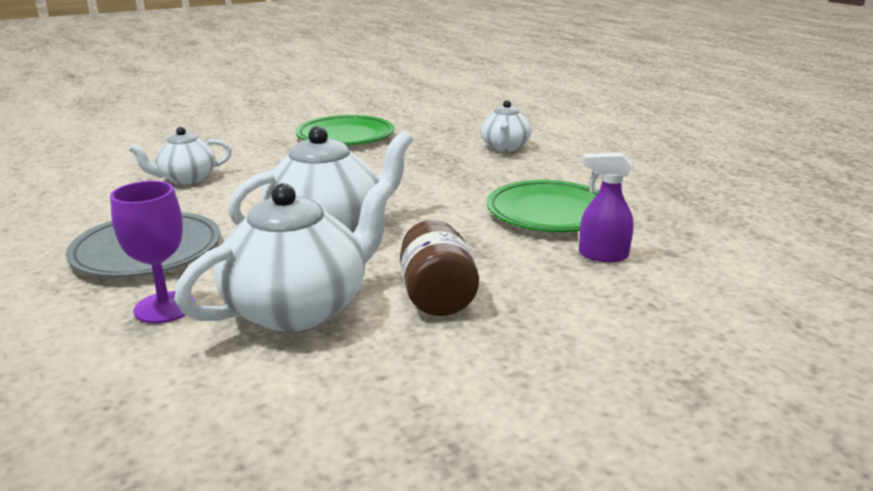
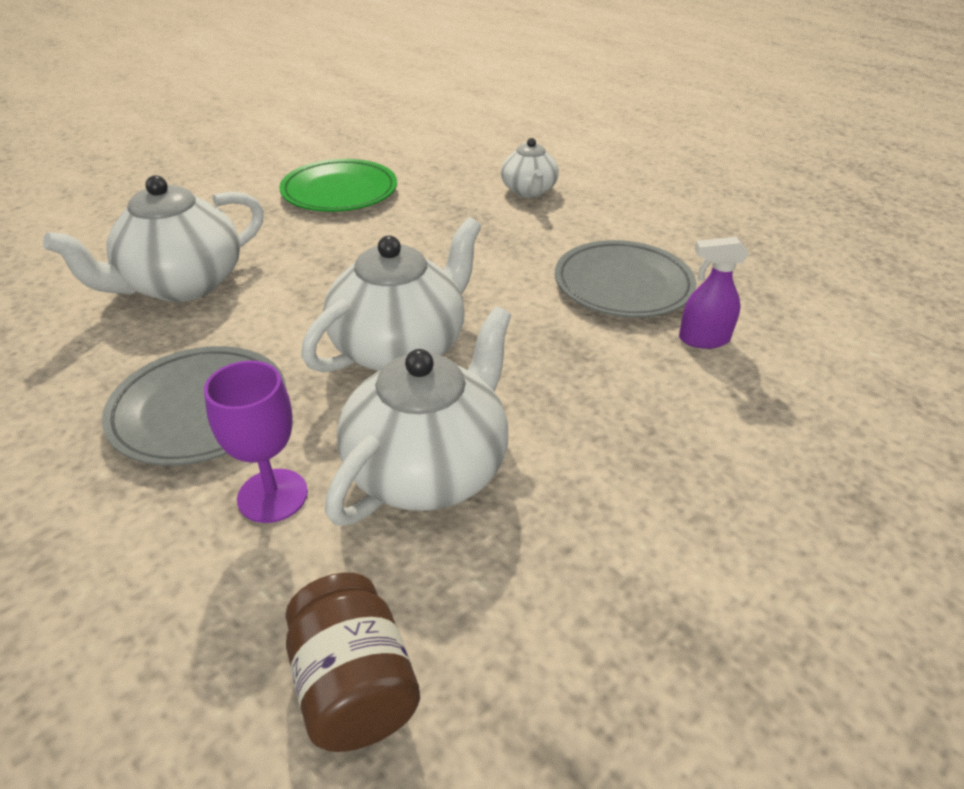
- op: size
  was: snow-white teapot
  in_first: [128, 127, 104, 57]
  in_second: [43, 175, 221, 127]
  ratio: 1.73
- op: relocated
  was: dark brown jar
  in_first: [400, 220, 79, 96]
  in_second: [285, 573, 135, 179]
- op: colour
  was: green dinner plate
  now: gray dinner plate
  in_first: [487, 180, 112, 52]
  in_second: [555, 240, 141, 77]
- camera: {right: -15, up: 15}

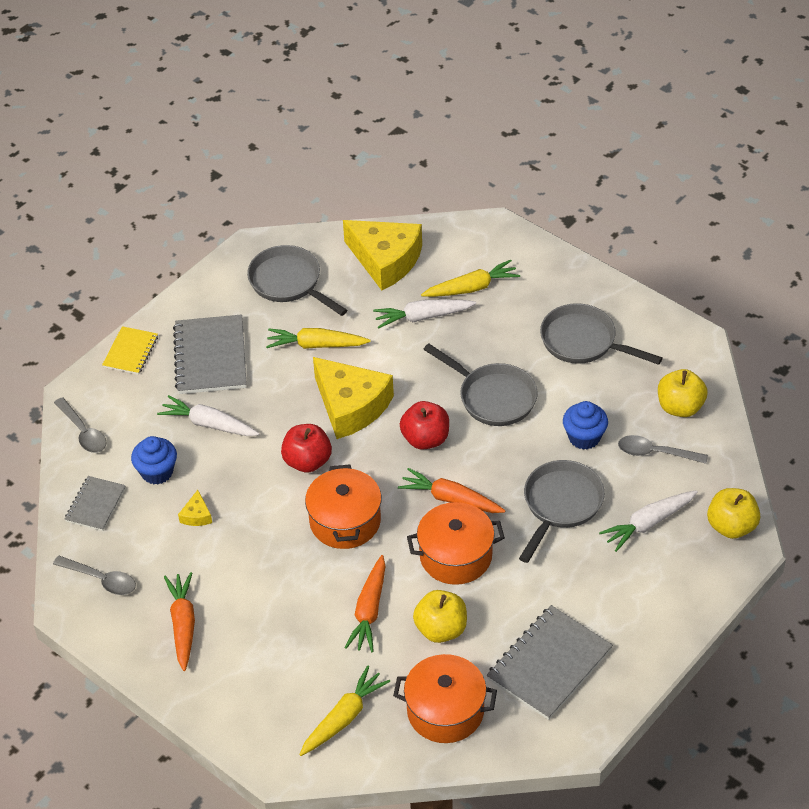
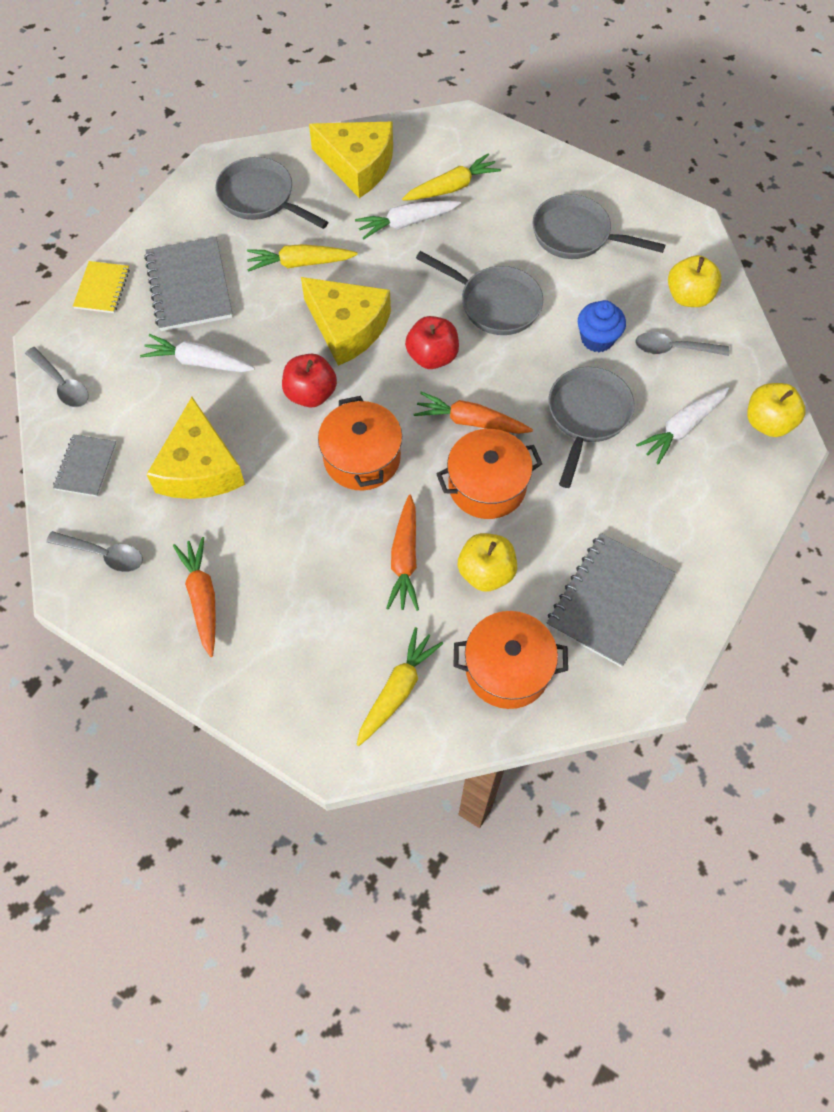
- op: missing
  was: royal blue muffin
  in_first: [131, 436, 46, 49]
- op: size
  was: yellow cheese
  in_first: [178, 490, 34, 36]
  in_second: [146, 397, 99, 102]
  ratio: 2.48
- camera: {right: -10, up: 15}

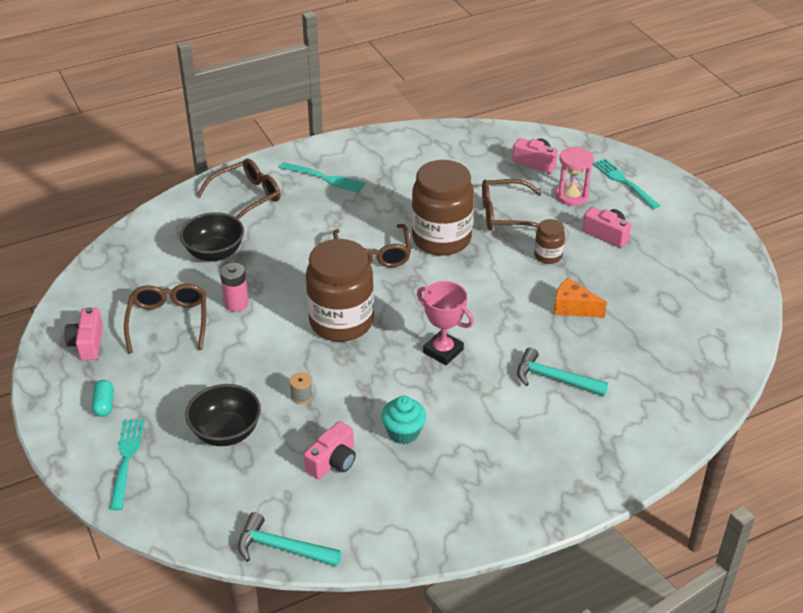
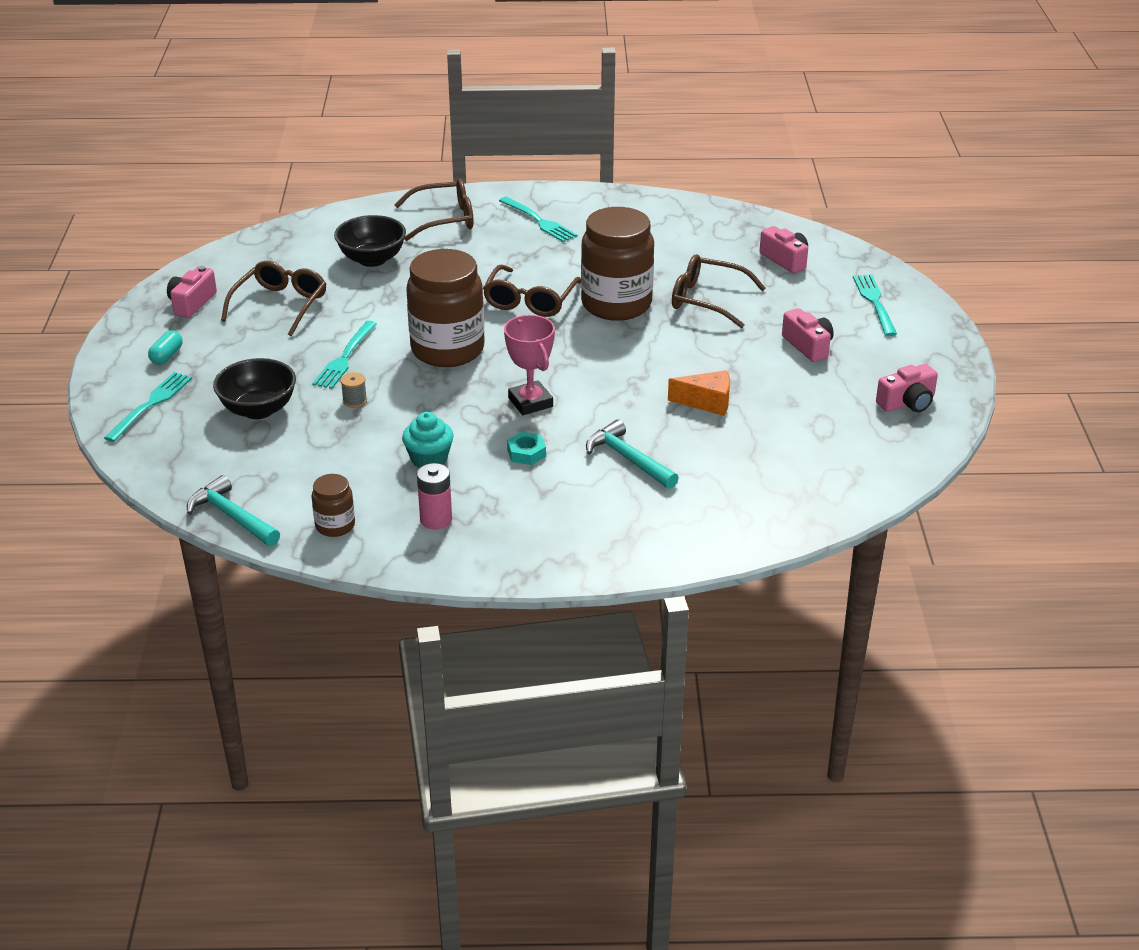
- op: relocated
  was: pink power cell
  in_first: [220, 263, 29, 49]
  in_second: [417, 463, 35, 67]
- op: relocated
  was: pink photo camera
  in_first: [304, 421, 52, 58]
  in_second: [876, 364, 62, 48]
- op: relocated
  was: dark brown jar
  in_first: [534, 219, 31, 45]
  in_second: [311, 474, 44, 63]
- op: spun
  was: orange cheese
  in_first: [554, 278, 53, 40]
  in_second: [668, 370, 62, 46]
  clockwise: 135
- op: missing
  was: pink hourglass
  in_first: [555, 146, 39, 60]
- op: appeared
  now: aqua fork
  in_second: [312, 321, 65, 68]
- op: appeared
  now: aqua hex nut
  in_second: [507, 432, 39, 33]
- camera: {right: 25, up: -5}

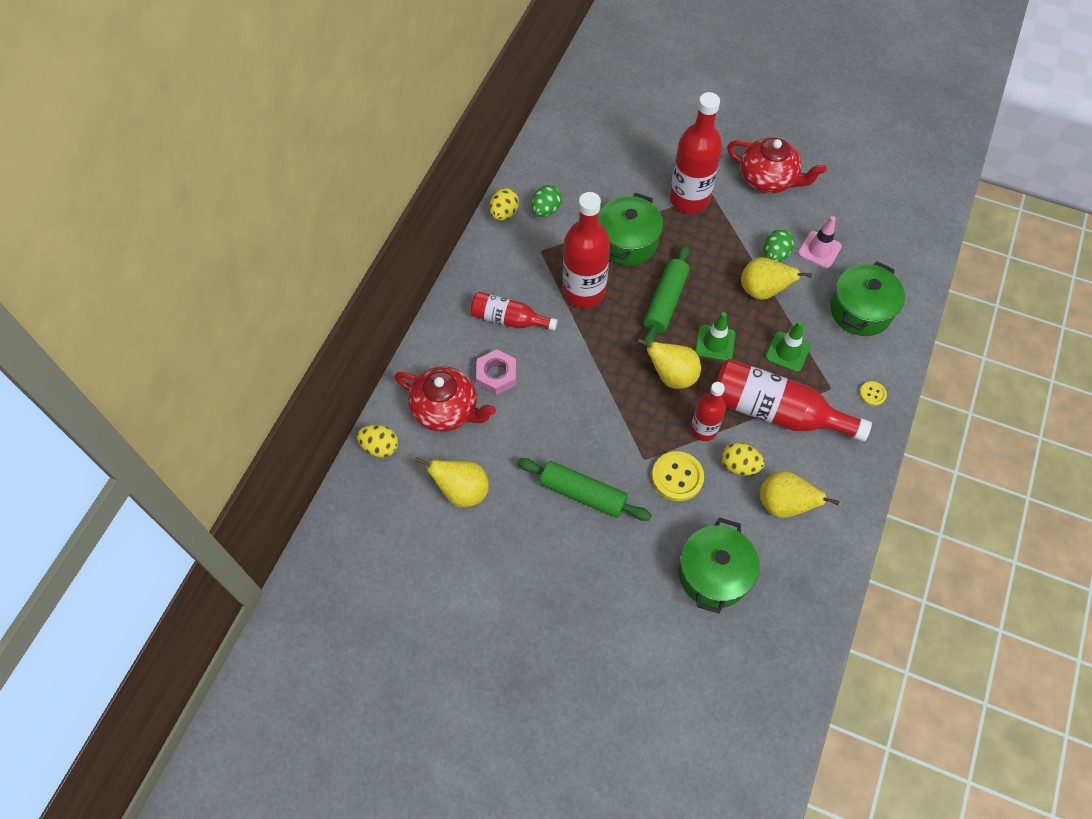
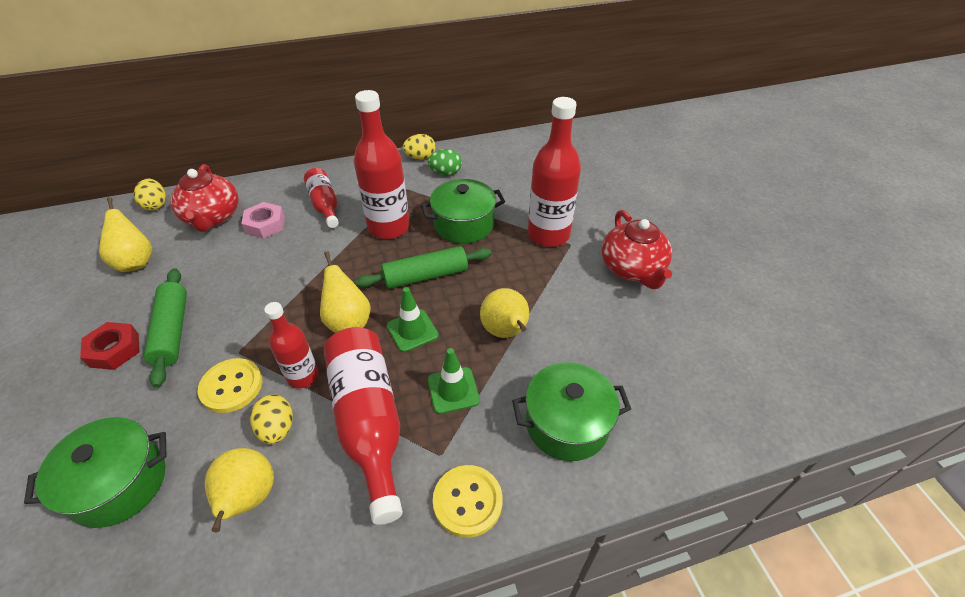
- op: missing
  was: green egg shape
  in_first: [764, 229, 30, 33]
- op: missing
  was: pink safety cone
  in_first: [798, 216, 44, 53]
- op: size
  was: yellow sewing button
  in_first: [860, 381, 27, 25]
  in_second: [433, 465, 70, 73]
  ratio: 1.9
- op: appeared
  now: scarlet hex nut
  in_second: [80, 322, 59, 48]
- camera: {right: 50, up: -15}

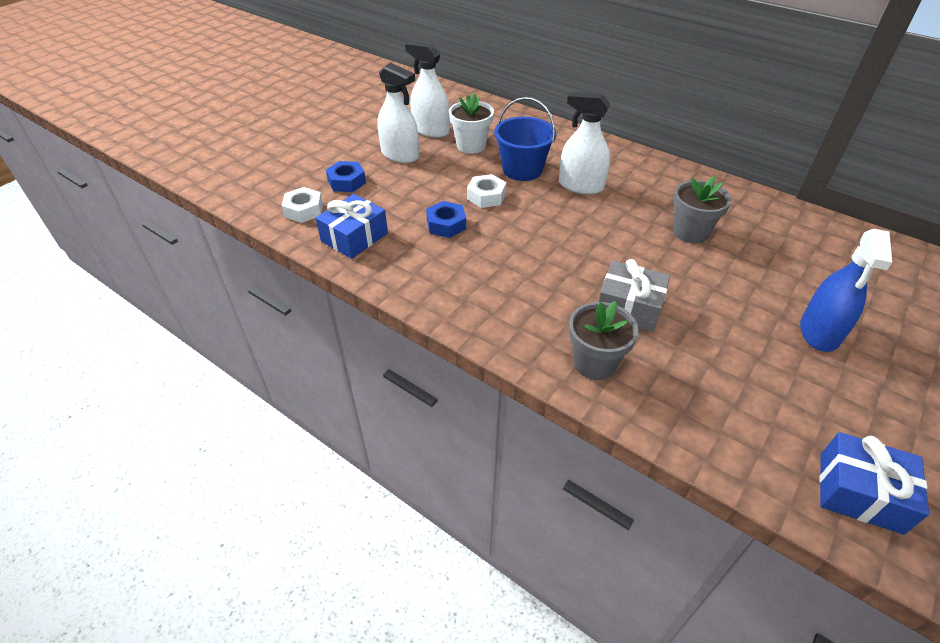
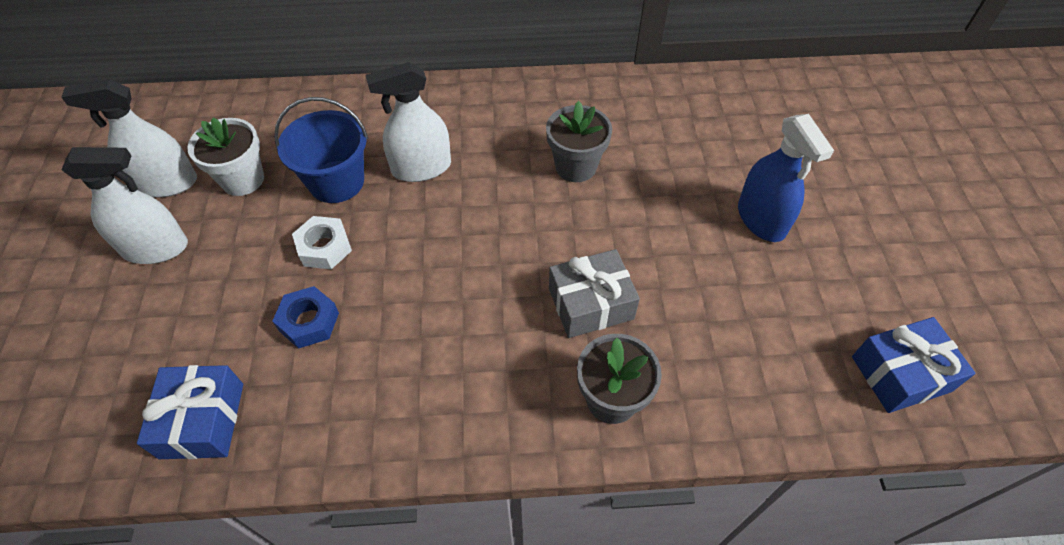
- op: missing
  was: snow-white hex nut
  in_first: [281, 187, 42, 36]
- op: missing
  was: royal blue hex nut
  in_first: [326, 161, 40, 31]
- camera: {right: -40, up: 10}

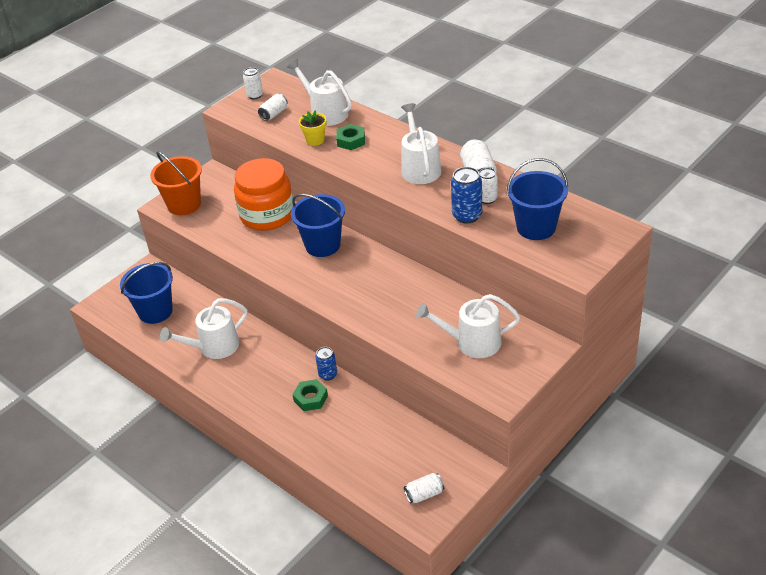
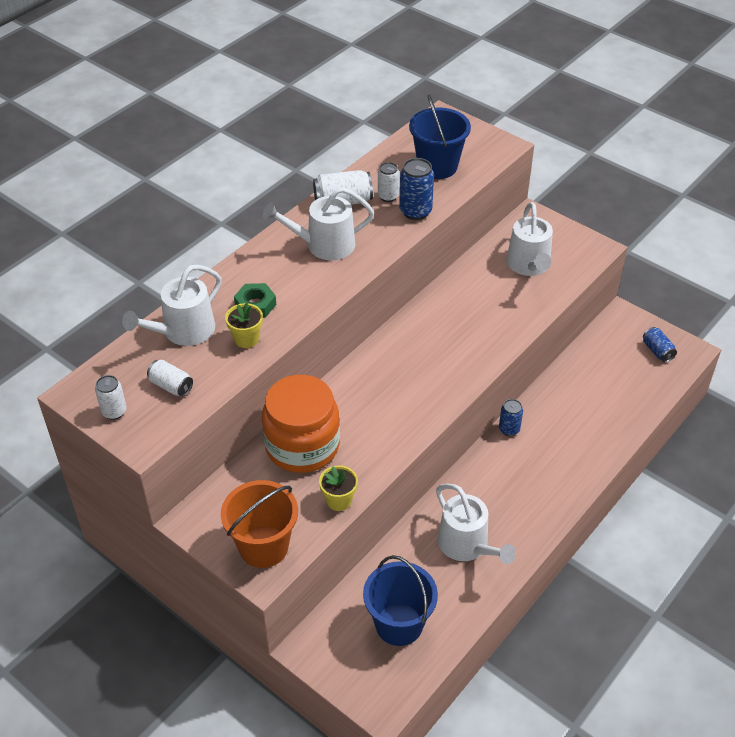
- op: missing
  was: royal blue pail
  in_first: [291, 194, 54, 63]
- op: missing
  was: green hex nut
  in_first: [292, 379, 36, 32]
- op: colour
  was: snow-white soda can
  now: royal blue soda can
  in_first: [404, 473, 40, 30]
  in_second: [643, 327, 34, 35]
- op: appeared
  now: yellow potted plant
  in_second: [319, 465, 39, 46]
- camera: {right: -95, up: 5}

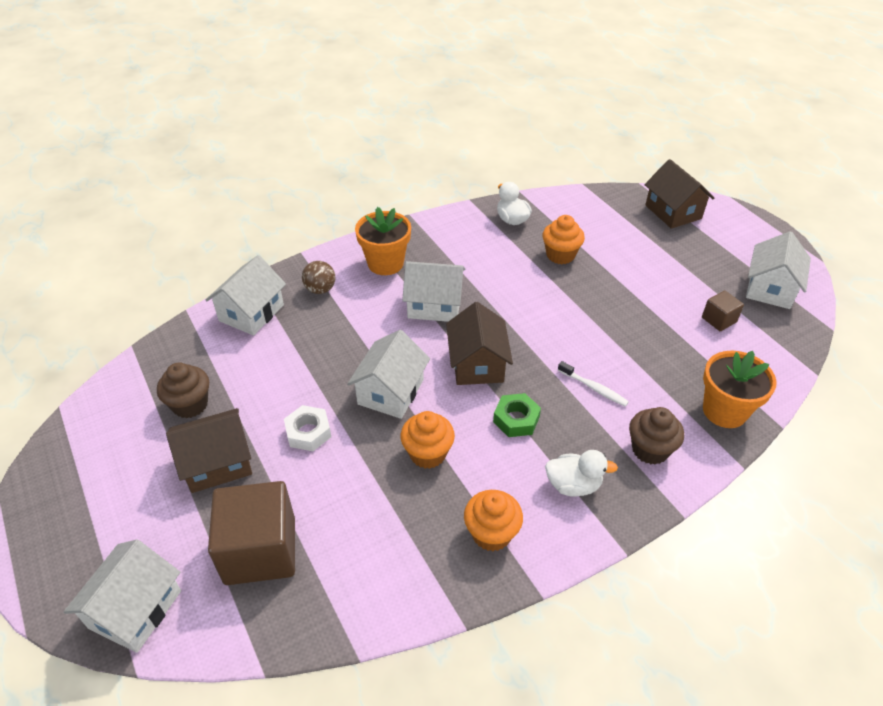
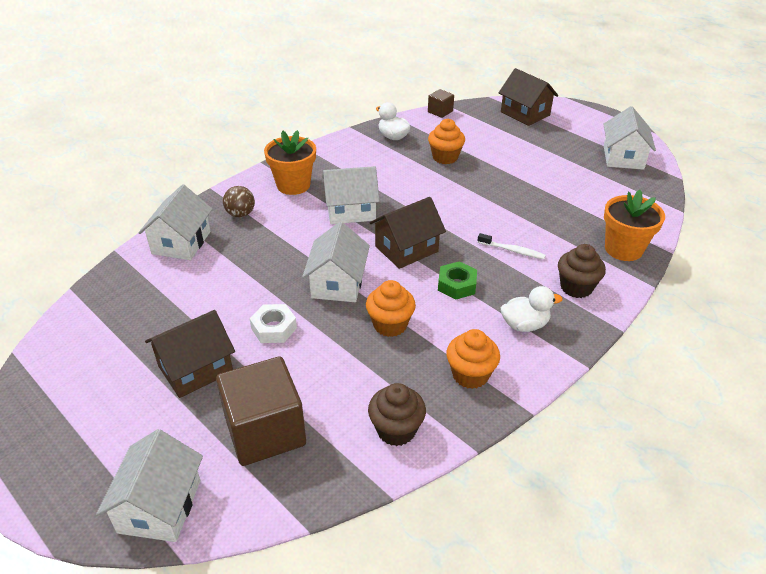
- op: relocated
  was: dark brown muffin
  in_first: [157, 362, 52, 56]
  in_second: [368, 383, 58, 63]
- op: spun
  was: dark brown toy house
  in_first: [446, 302, 67, 83]
  in_second: [370, 197, 76, 72]
  clockwise: 75
- op: relocated
  was: dark brown solid cube
  in_first: [702, 291, 42, 40]
  in_second: [428, 89, 26, 29]
- camera: {right: -15, up: -5}

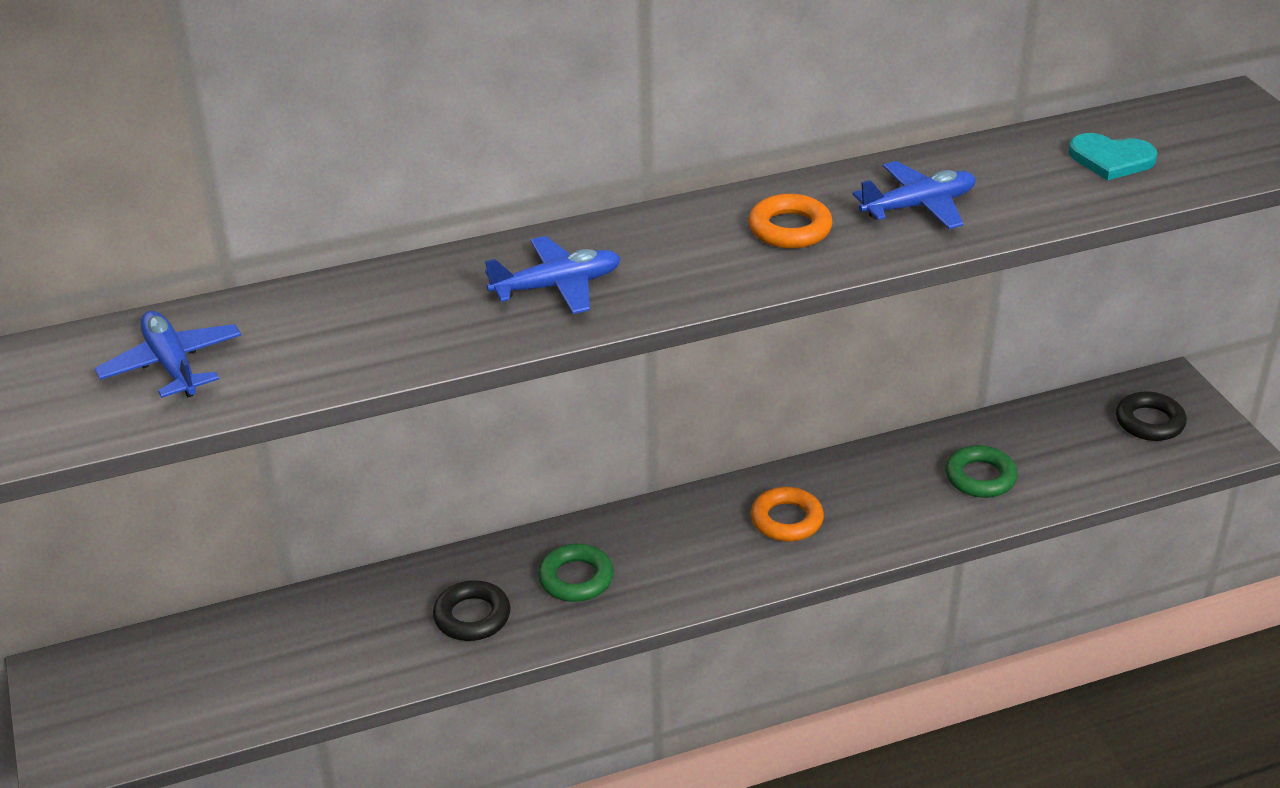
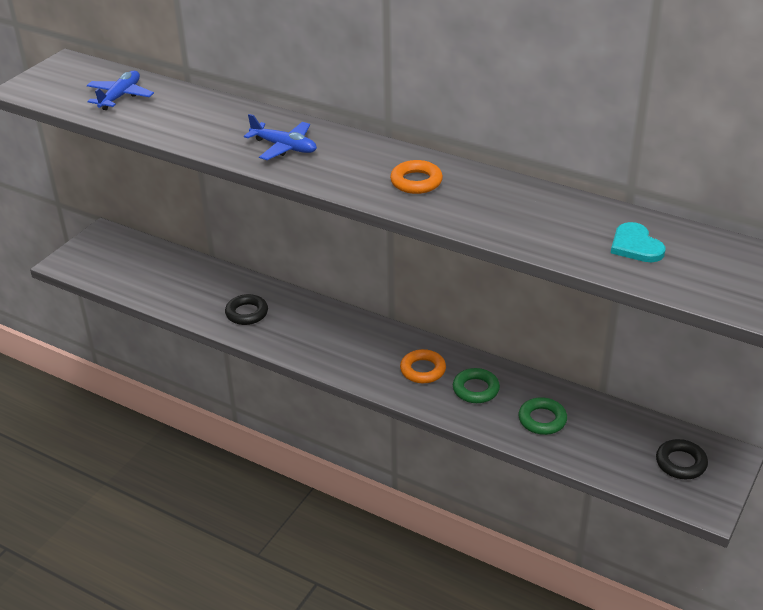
- op: relocated
  was: green hoop
  in_first: [538, 544, 76, 58]
  in_second: [453, 368, 47, 35]
- op: missing
  was: royal blue plane
  in_first: [853, 161, 123, 68]
- camera: {right: 50, up: 0}

